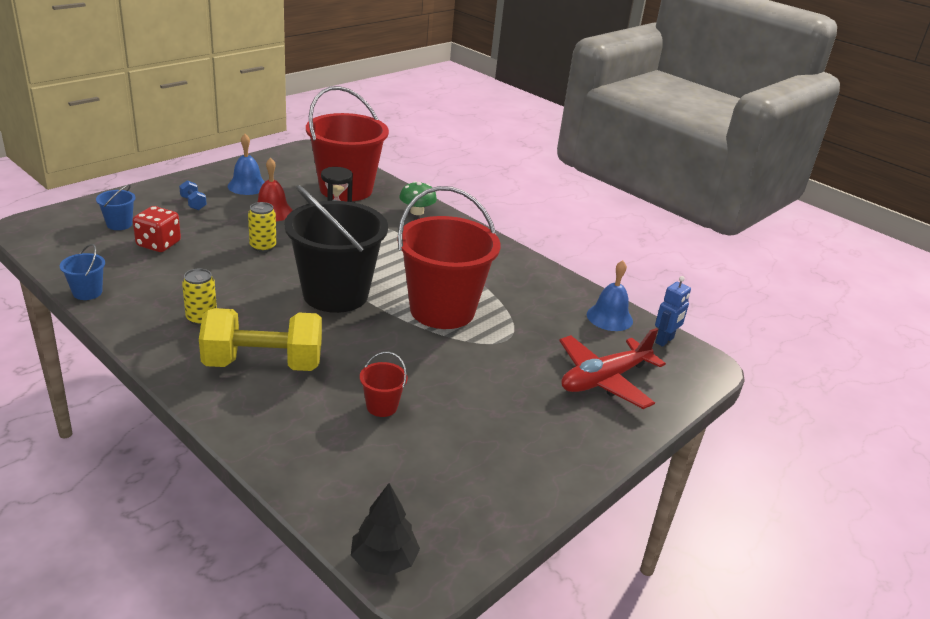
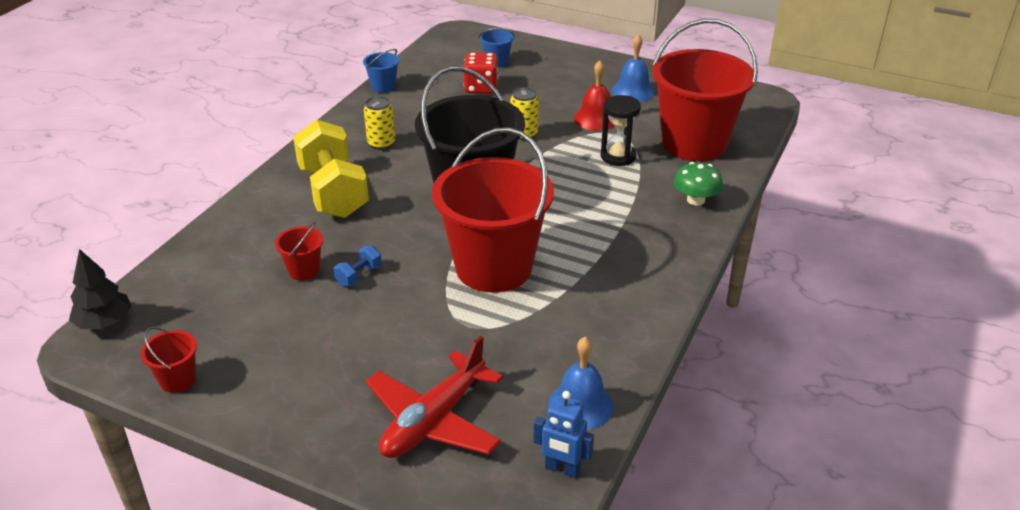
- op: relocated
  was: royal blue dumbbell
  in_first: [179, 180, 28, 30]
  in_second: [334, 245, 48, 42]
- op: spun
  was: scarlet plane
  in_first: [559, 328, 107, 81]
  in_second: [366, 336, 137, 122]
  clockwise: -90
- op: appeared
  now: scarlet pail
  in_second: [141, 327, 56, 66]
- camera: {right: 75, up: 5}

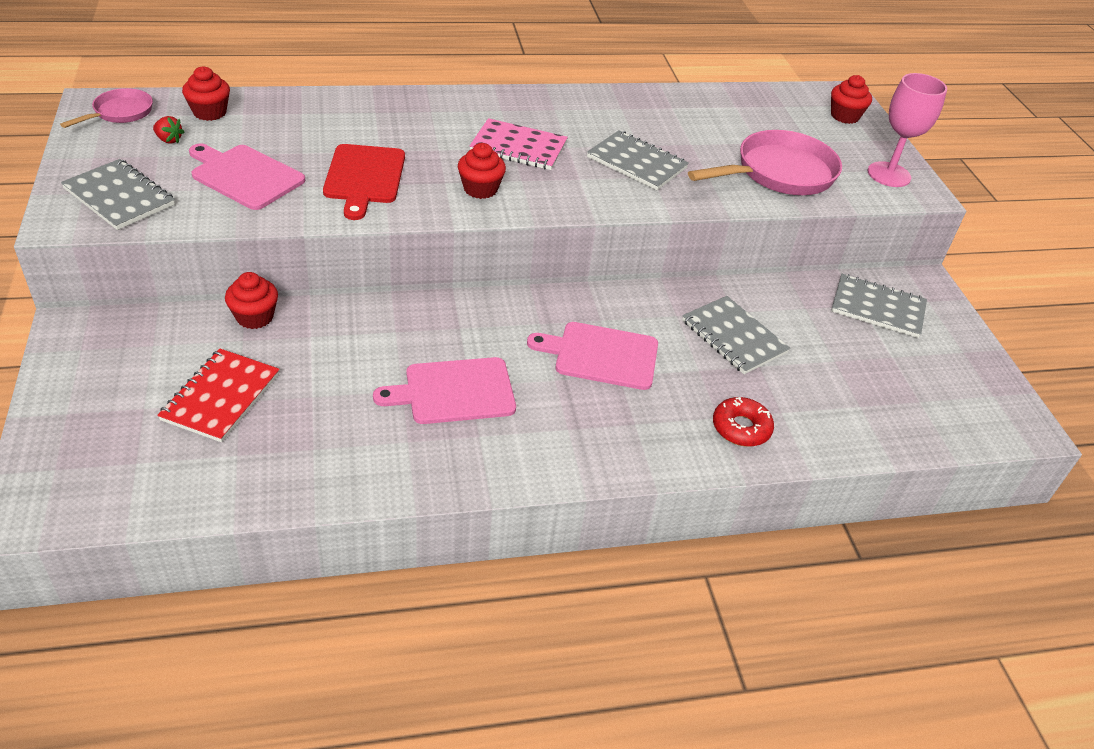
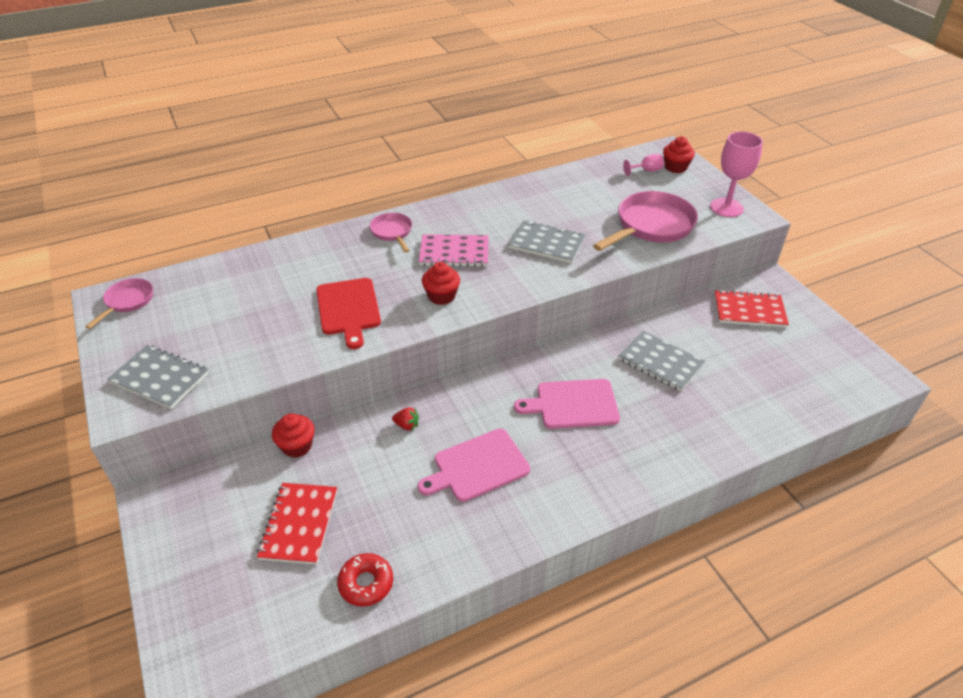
- op: relocated
  was: scarlet strawberry
  in_first: [153, 116, 31, 28]
  in_second: [392, 407, 27, 24]
- op: missing
  was: scarlet muffin
  in_first: [182, 66, 48, 55]
- op: missing
  was: pink chopping board
  in_first: [189, 143, 116, 67]
- op: relocated
  was: scarlet glazed donut
  in_first: [713, 397, 61, 50]
  in_second: [337, 553, 56, 54]
- op: colour
  was: gray notepad
  now: scarlet notepad
  in_first: [831, 274, 96, 64]
  in_second: [714, 290, 75, 38]
- op: appeared
  now: pink frying pan
  in_second: [370, 213, 42, 40]
- op: appeared
  now: pink wine glass
  in_second: [623, 154, 41, 22]
- camera: {right: -10, up: 0}

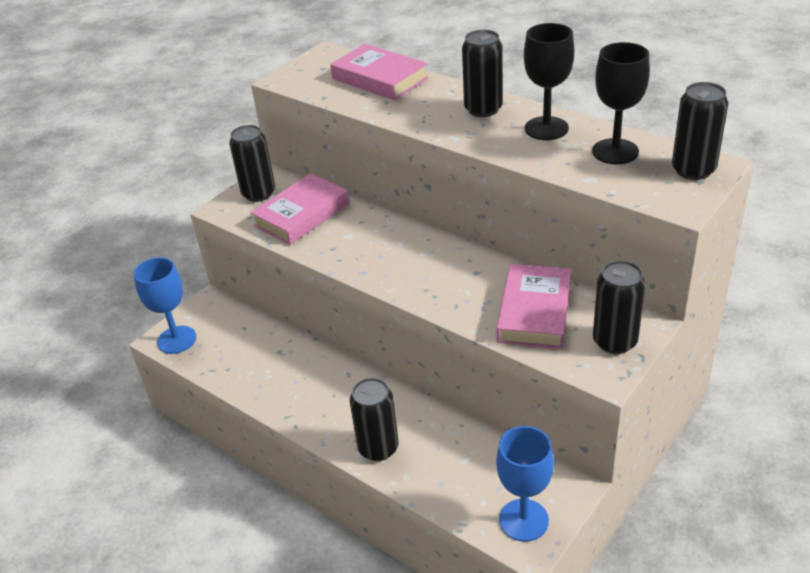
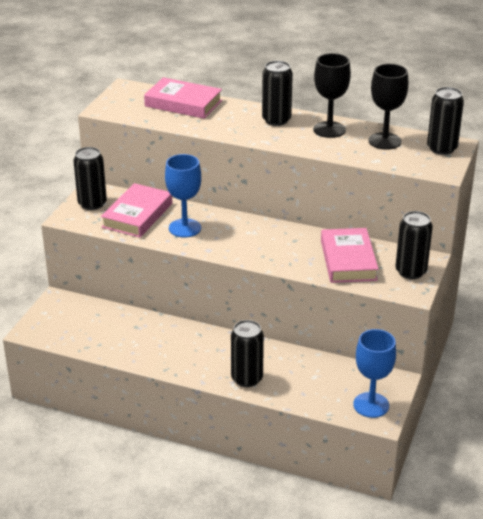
- op: relocated
  was: royal blue wine glass
  in_first: [134, 257, 62, 97]
  in_second: [165, 154, 36, 84]
- camera: {right: -20, up: -5}

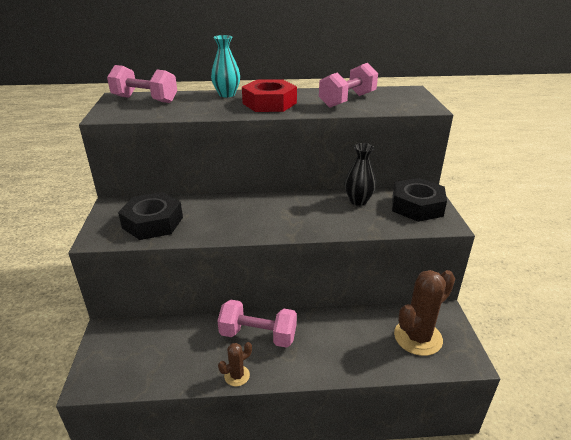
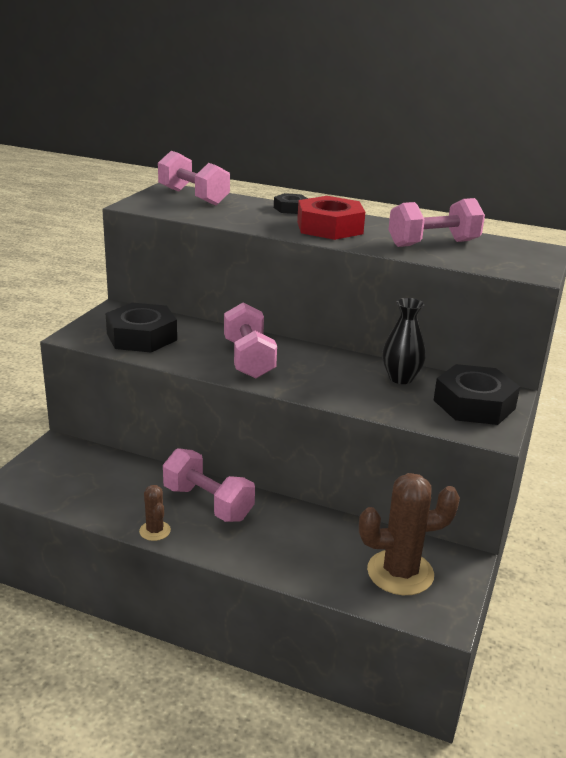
- op: exchanged
  was: aqua vase
  now: ebony hex nut
  in_first: [211, 35, 29, 62]
  in_second: [274, 193, 34, 21]
- op: spun
  was: dark brown saguaro cactus
  in_first: [218, 342, 34, 44]
  in_second: [139, 485, 32, 56]
  clockwise: 75
- op: appeared
  now: pink dumbbell
  in_second: [224, 302, 53, 76]
- camera: {right: 25, up: -5}

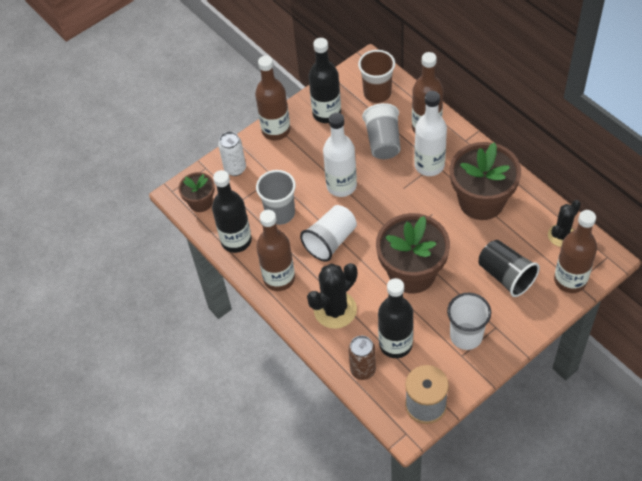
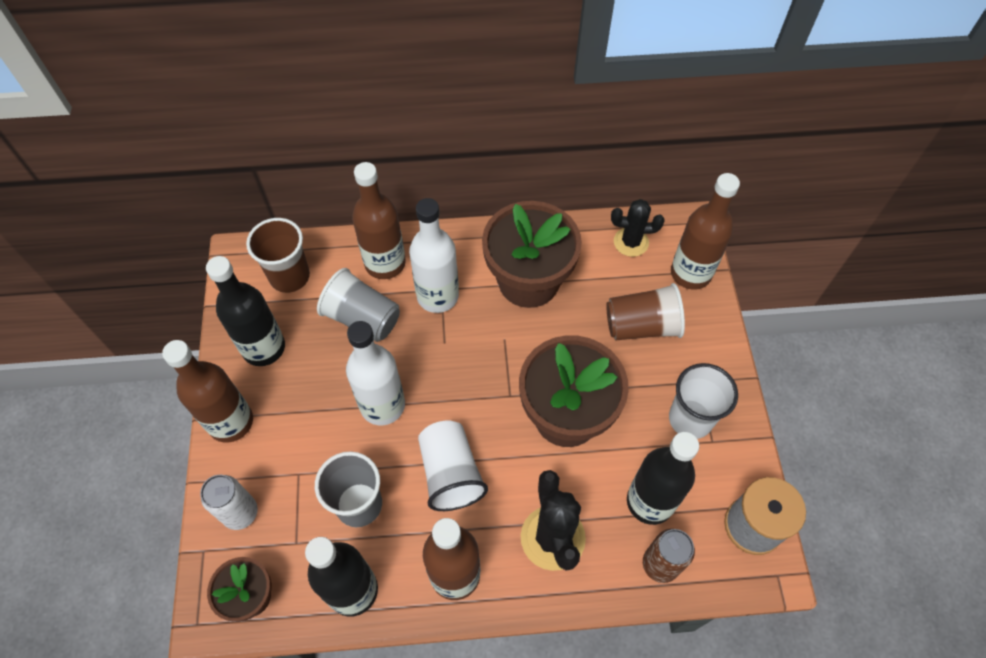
- op: colour
  was: ebony beaker
  now: dark brown beaker
  in_first: [478, 240, 62, 57]
  in_second: [606, 283, 79, 58]
- op: spun
  was: ebony saguaro cactus
  in_first: [548, 200, 33, 47]
  in_second: [611, 199, 53, 58]
  clockwise: -75
- camera: {right: -60, up: 5}

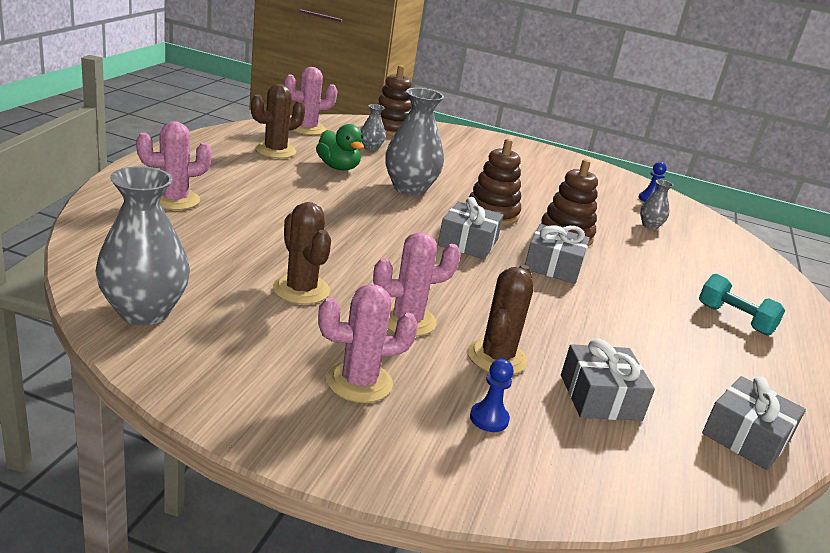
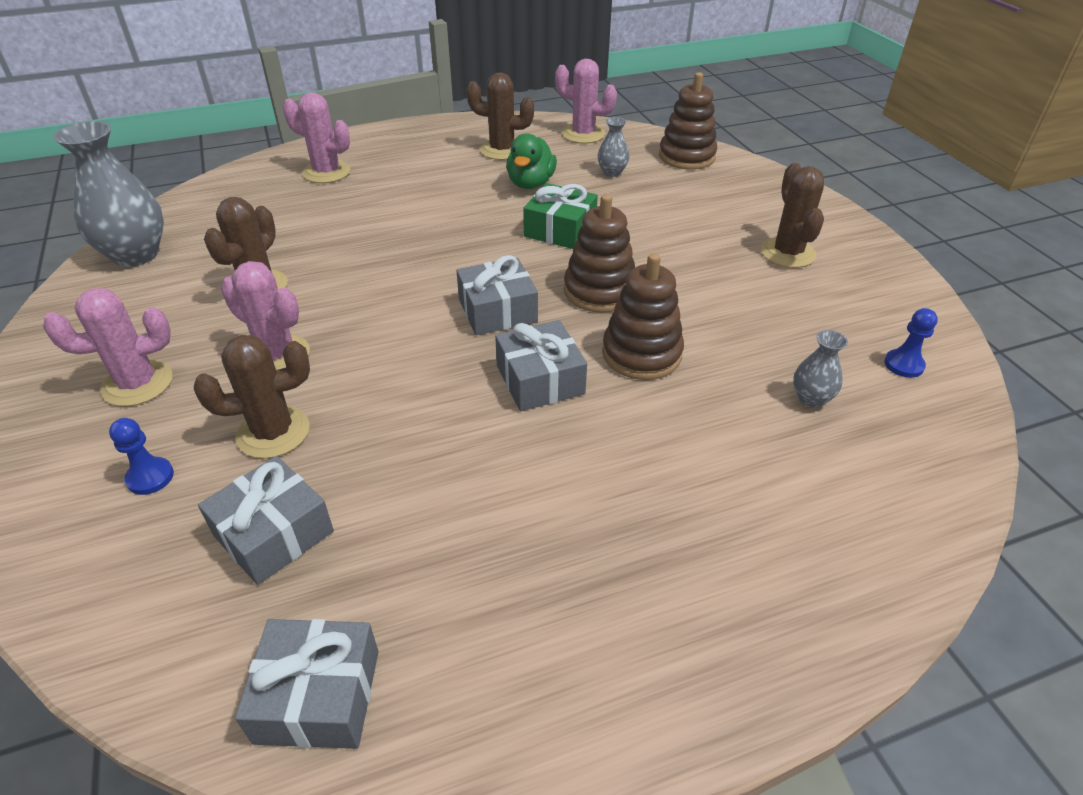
- op: spun
  was: pink saguaro cactus
  in_first: [318, 284, 100, 119]
  in_second: [43, 288, 130, 118]
  clockwise: -60
- op: exchanged
  was: gray vase
  now: green wrapped gift
  in_first: [385, 88, 59, 108]
  in_second: [523, 183, 75, 66]
- op: missing
  was: aqua dumbbell
  in_first: [699, 274, 86, 62]
- op: appeared
  now: dark brown saguaro cactus
  in_second: [761, 163, 63, 105]
- camera: {right: 55, up: 15}

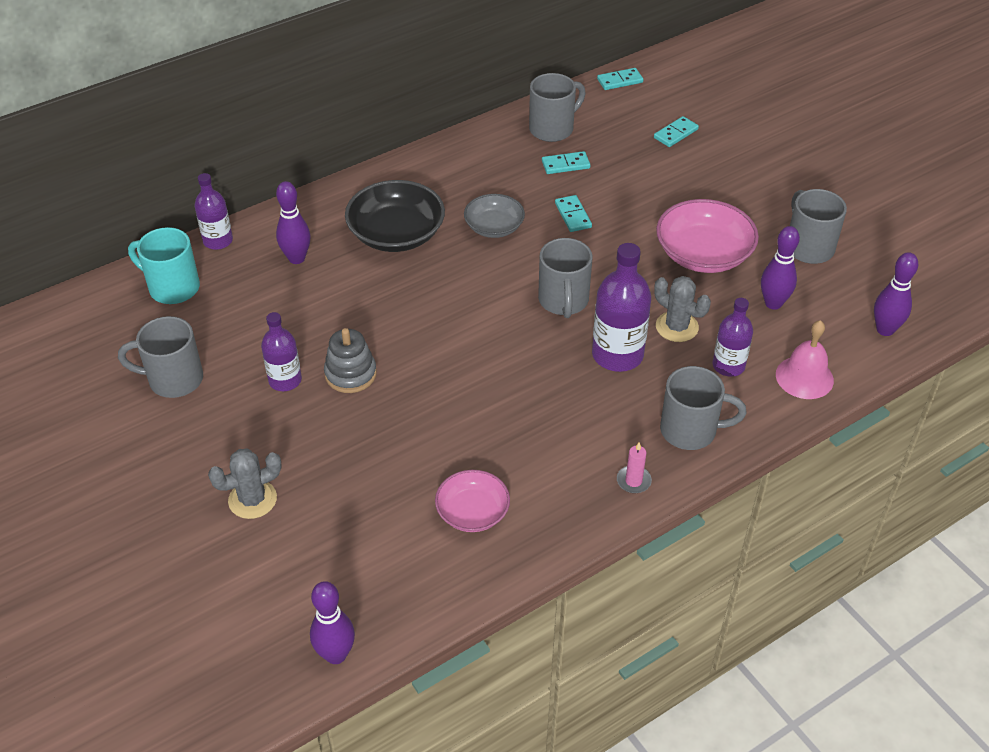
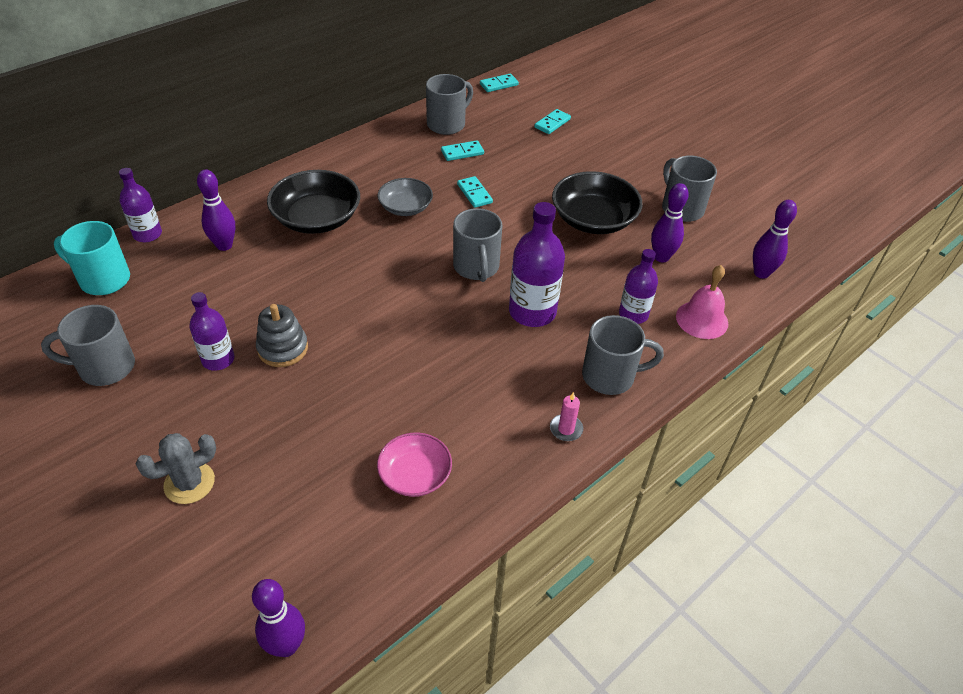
- op: missing
  was: gray saguaro cactus
  in_first: [654, 276, 57, 66]
- op: colour
  was: pink bowl
  now: ebony bowl
  in_first: [656, 199, 103, 74]
  in_second: [552, 171, 91, 63]
- camera: {right: -10, up: 0}

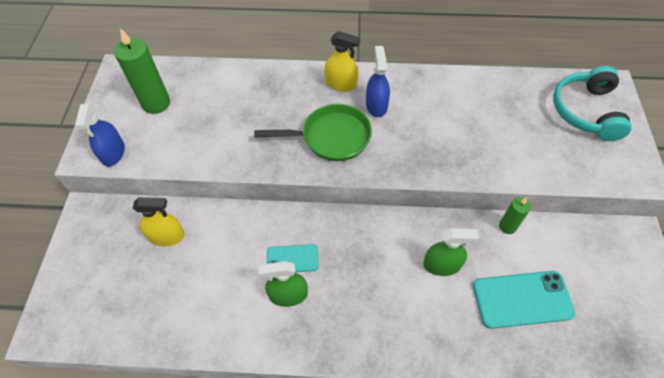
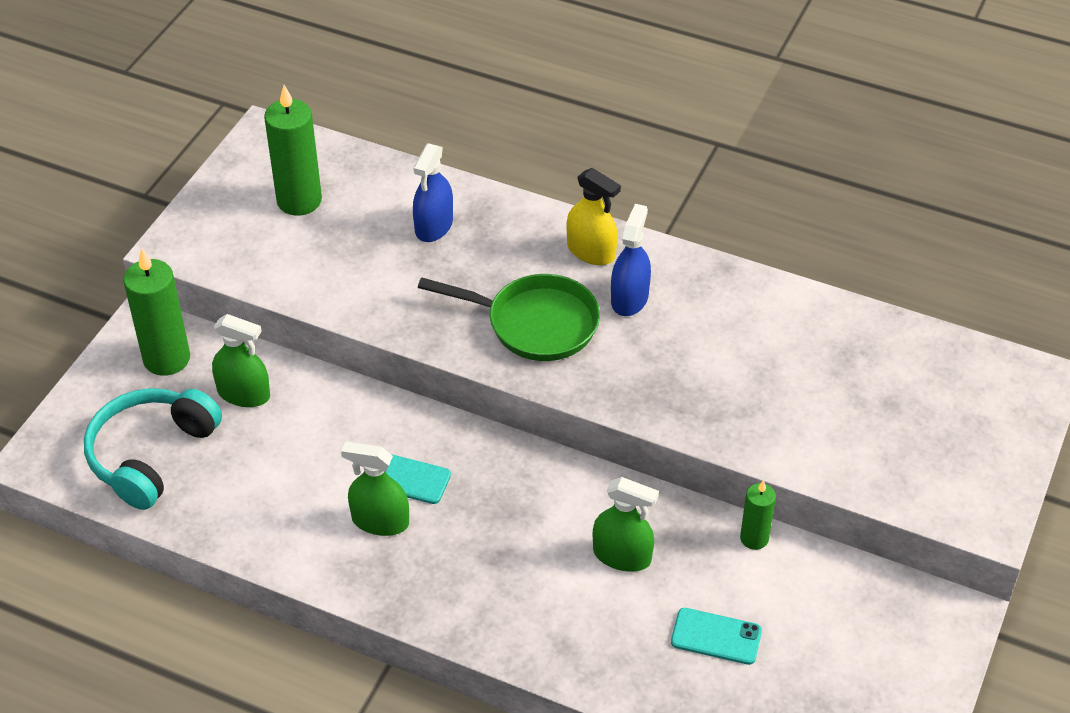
- op: relocated
  was: royal blue spray cleaner
  in_first: [75, 104, 50, 63]
  in_second: [413, 143, 40, 99]
- op: colour
  was: yellow spray cleaner
  now: green spray cleaner
  in_first: [133, 197, 52, 49]
  in_second: [212, 314, 58, 93]
- op: size
  was: aqua phone
  in_first: [473, 271, 102, 58]
  in_second: [671, 608, 91, 57]
  ratio: 0.59
- op: relocated
  was: aqua headset
  in_first: [553, 66, 79, 75]
  in_second: [84, 388, 138, 122]
- op: appeared
  now: green wax candle
  in_second: [123, 248, 67, 128]
- camera: {right: 20, up: -10}

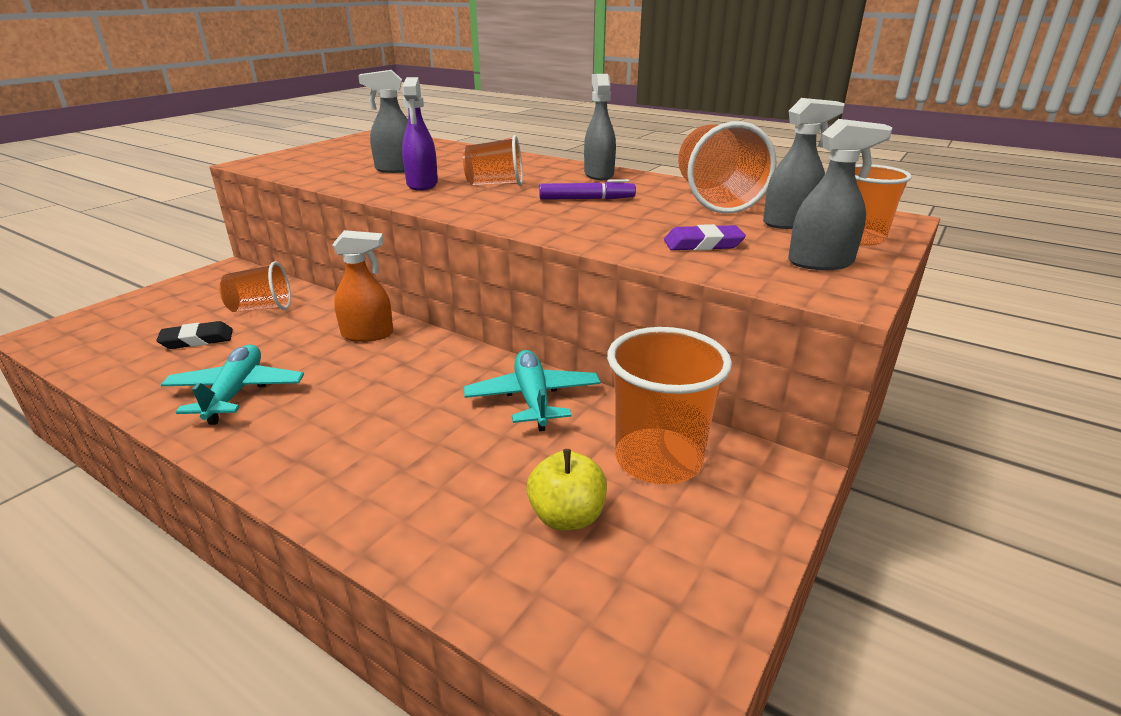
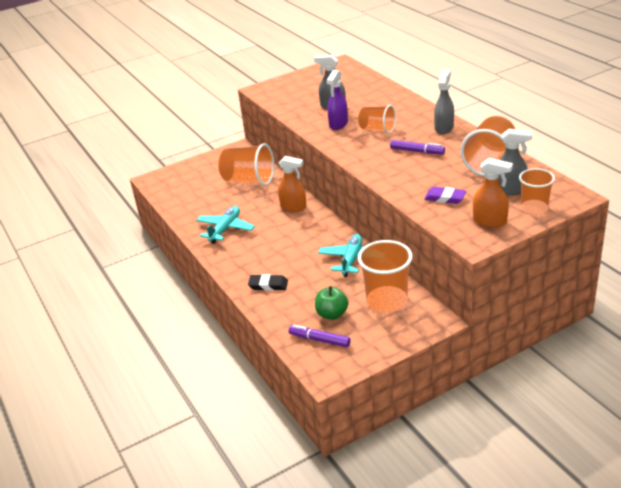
- op: relocated
  was: ebony pencil eraser
  in_first: [156, 321, 77, 28]
  in_second: [248, 274, 40, 17]
- op: size
  was: orange beaker
  in_first: [219, 261, 72, 51]
  in_second: [218, 143, 56, 43]
  ratio: 1.59
- op: colour
  was: yellow apple fruit
  now: green apple fruit
  in_first: [527, 449, 80, 81]
  in_second: [315, 286, 33, 34]
- op: colour
  was: gray spray cleaner
  now: orange spray cleaner
  in_first: [788, 119, 105, 151]
  in_second: [473, 158, 40, 69]
- op: appeared
  now: royal purple marker pen
  in_second: [289, 325, 62, 22]
- camera: {right: 30, up: 5}

